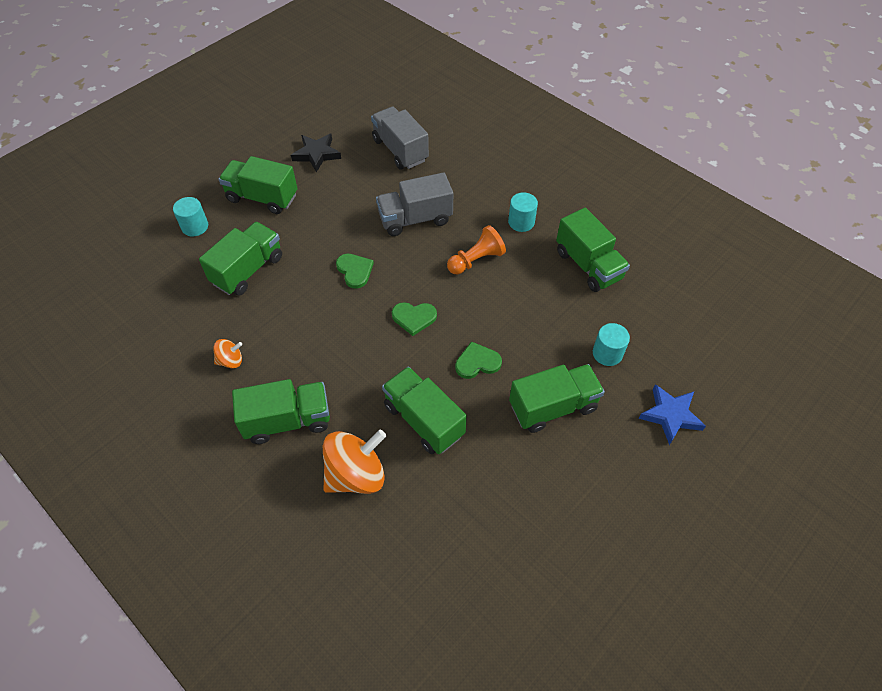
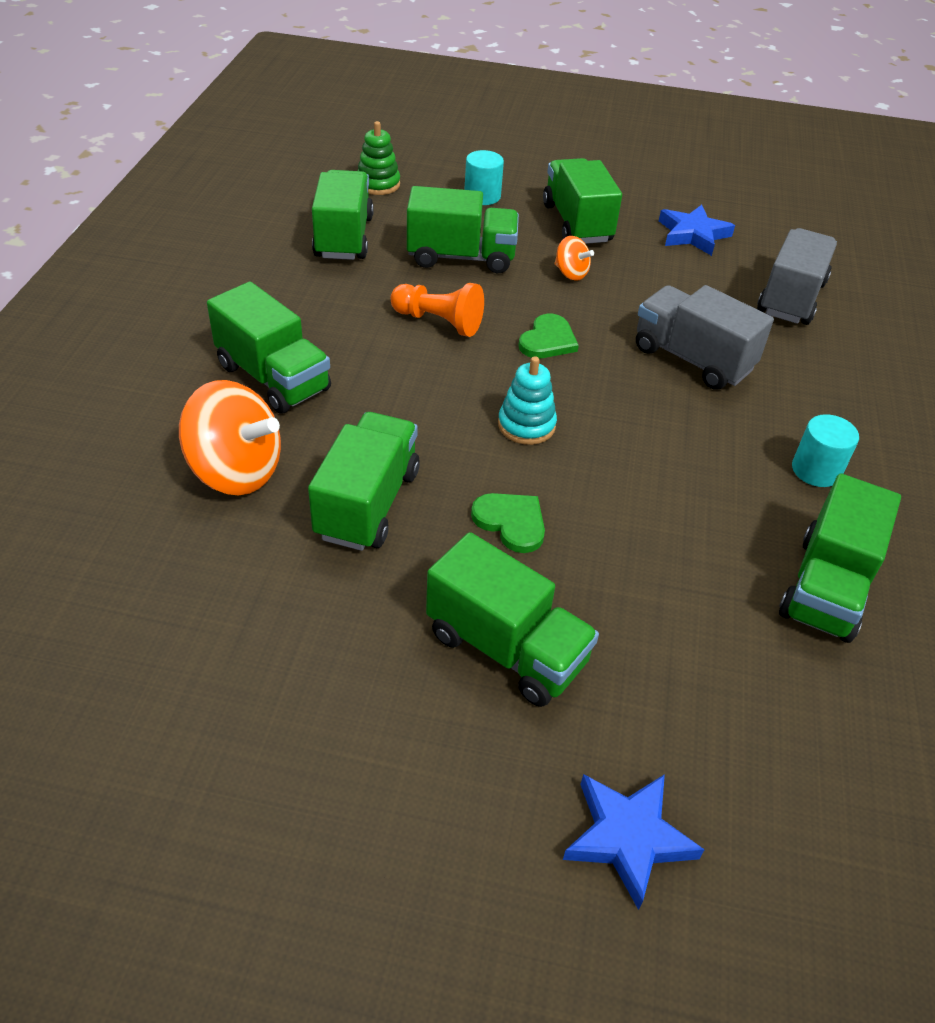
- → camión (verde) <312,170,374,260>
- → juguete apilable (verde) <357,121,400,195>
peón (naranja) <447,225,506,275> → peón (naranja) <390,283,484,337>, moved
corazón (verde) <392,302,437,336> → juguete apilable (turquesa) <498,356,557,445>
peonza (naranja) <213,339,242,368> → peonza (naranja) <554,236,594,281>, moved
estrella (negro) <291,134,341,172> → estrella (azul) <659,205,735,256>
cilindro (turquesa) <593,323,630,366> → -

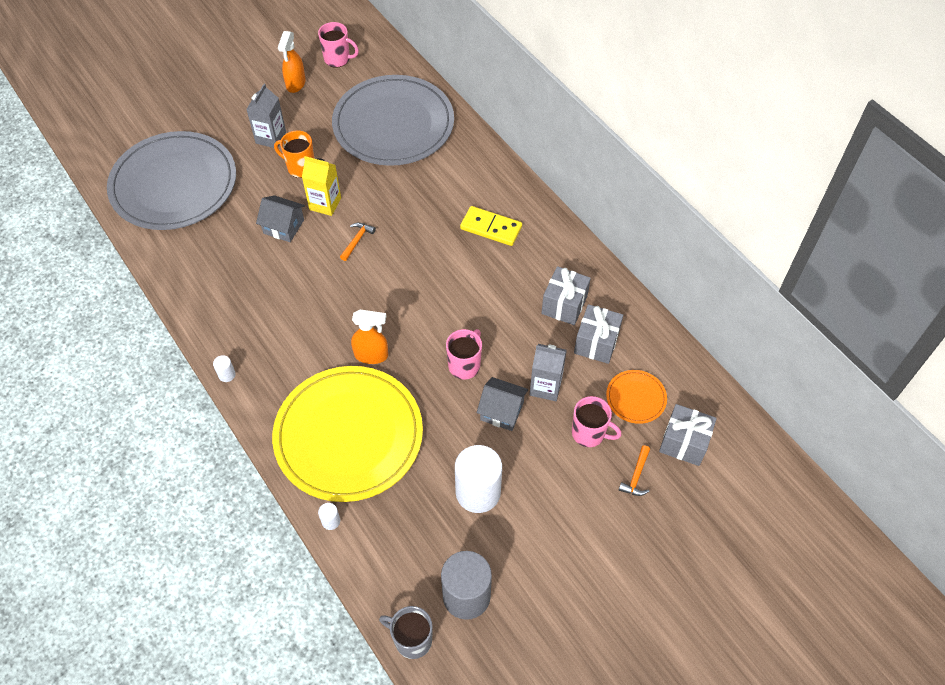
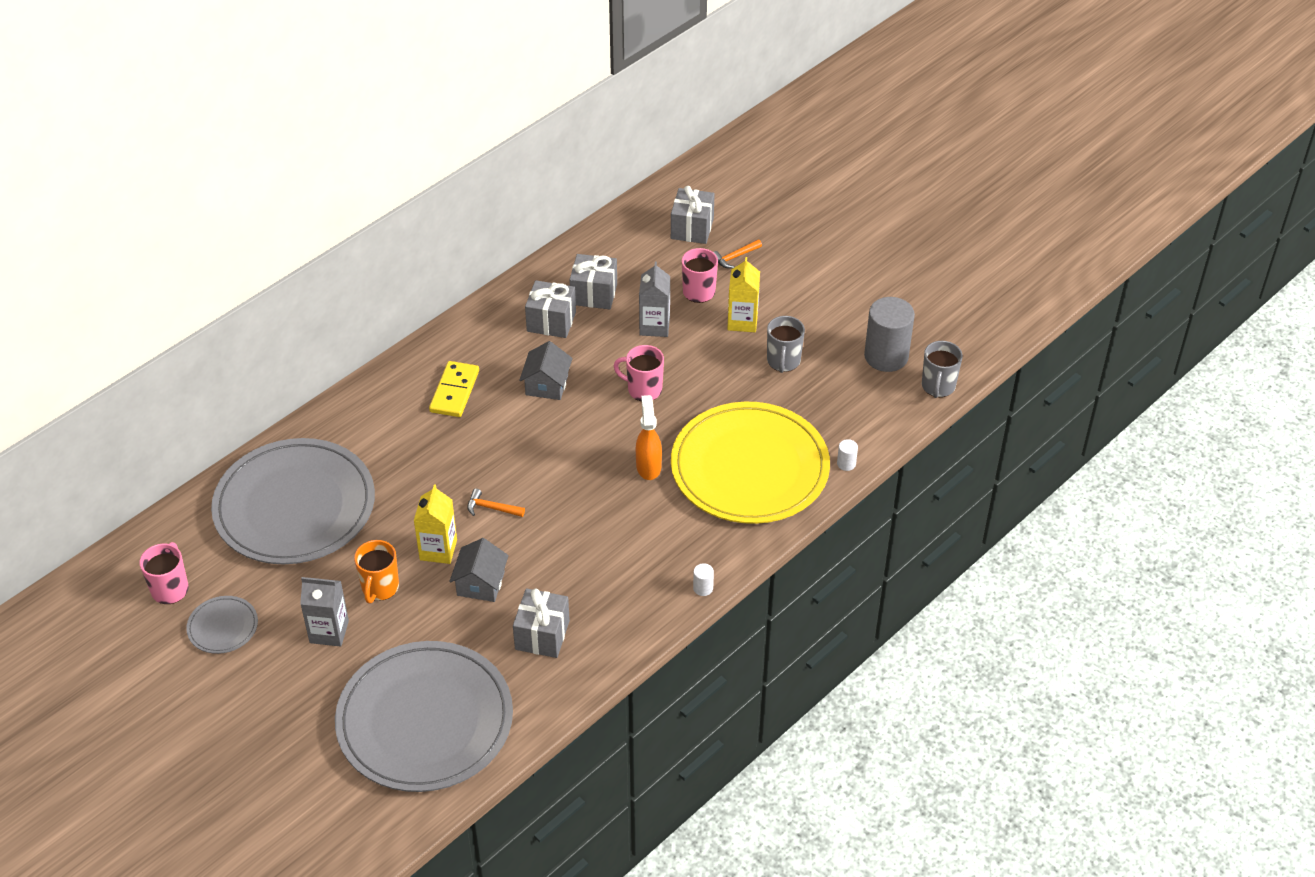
pulverizador (naranja) <278,31,306,93> → plato (gris) <186,596,258,654>
- → regalo (gris) <513,588,570,658>
casa (gris) <477,377,528,431> → casa (gris) <519,341,572,400>, moved
martillo (naranja) <619,445,650,496> → martillo (naranja) <713,239,762,269>, 135 degrees clockwise
- → cartón de leche (amarillo) <727,257,760,332>
cilindro (blanco) <455,445,502,513> → taza (gris) <767,316,805,373>
plato (naranja) <606,370,667,424> → -

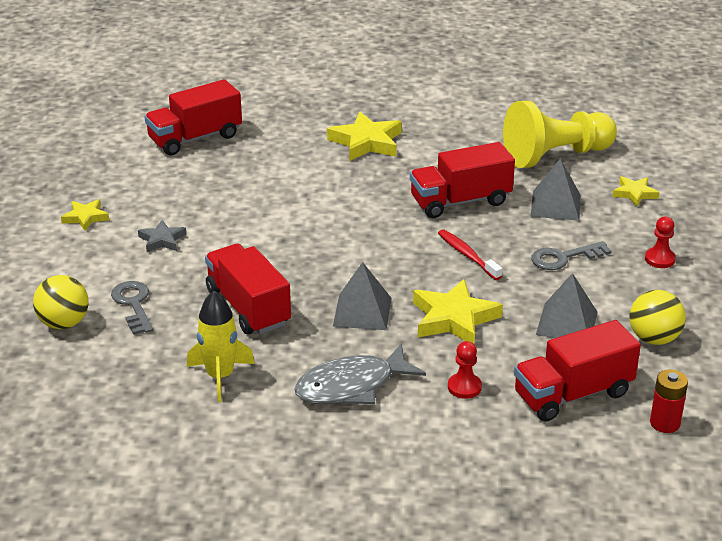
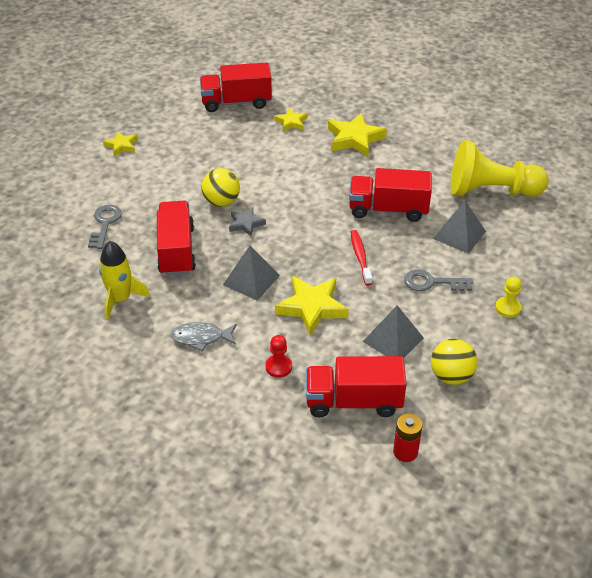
pez (gris) <294,344,426,405> → pez (gris) <171,322,237,352>, x0.65
pelota (amarillo) <33,275,88,329> → pelota (amarillo) <201,168,240,207>, moved
estrella (gris) <138,220,186,252> → estrella (gris) <229,207,266,237>, moved
estrella (amarillo) <612,176,660,207> → estrella (amarillo) <274,108,308,131>, moved
peón (rojo) <645,216,676,268> → peón (amarillo) <495,276,521,318>

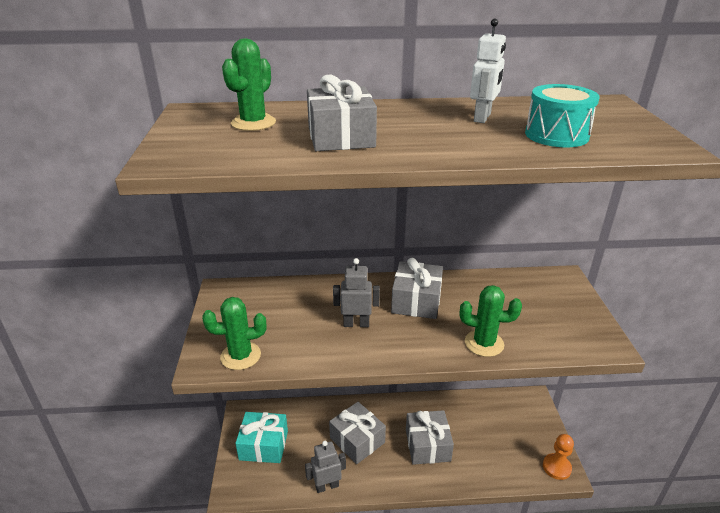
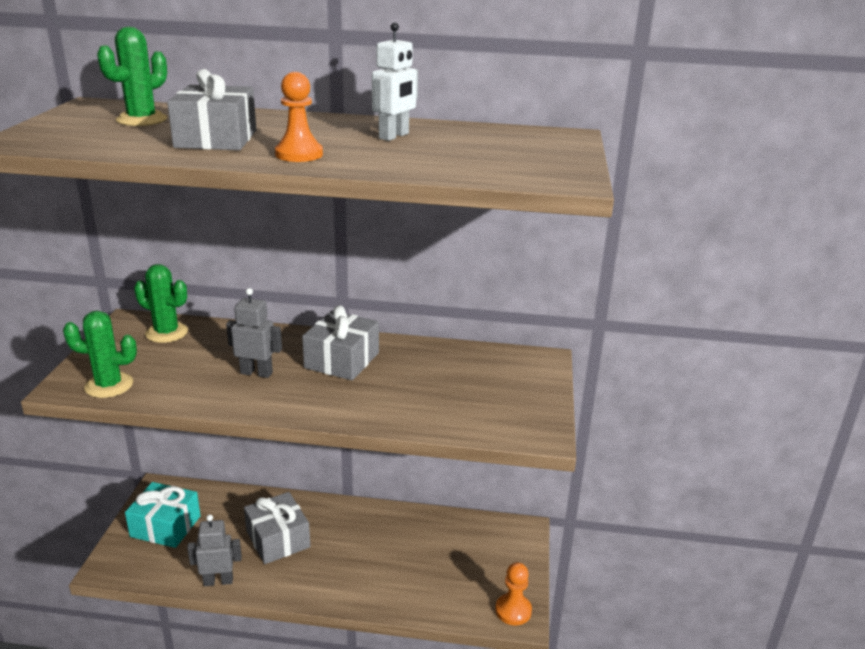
cactus (verde) <460,285,522,357> → cactus (verde) <134,264,188,343>, moved
- → peón (naranja) <275,72,323,162>
regalo (gris) <406,410,454,465> → -
tambor (turquesa) <525,84,600,147> → -

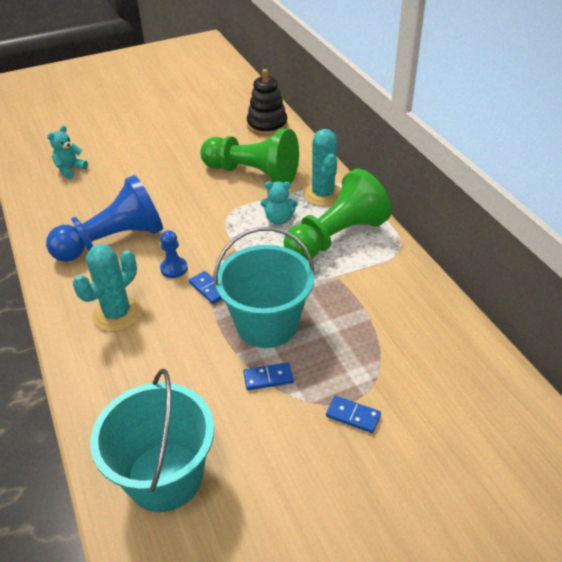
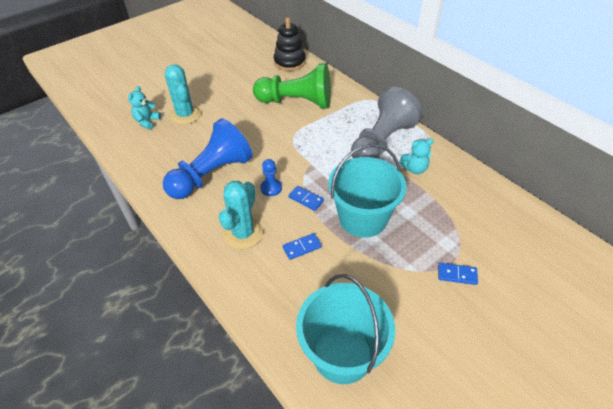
cactus (turquesa) <303,129,341,207> → cactus (turquesa) <165,64,201,125>, moved
ficha de dominó (azul) <243,362,294,390> → ficha de dominó (azul) <283,233,322,260>, moved
peón (verde) <283,169,391,261> → peón (gris) <351,87,423,159>
osito (turquesa) <261,181,298,225> → osito (turquesa) <399,139,434,174>, moved

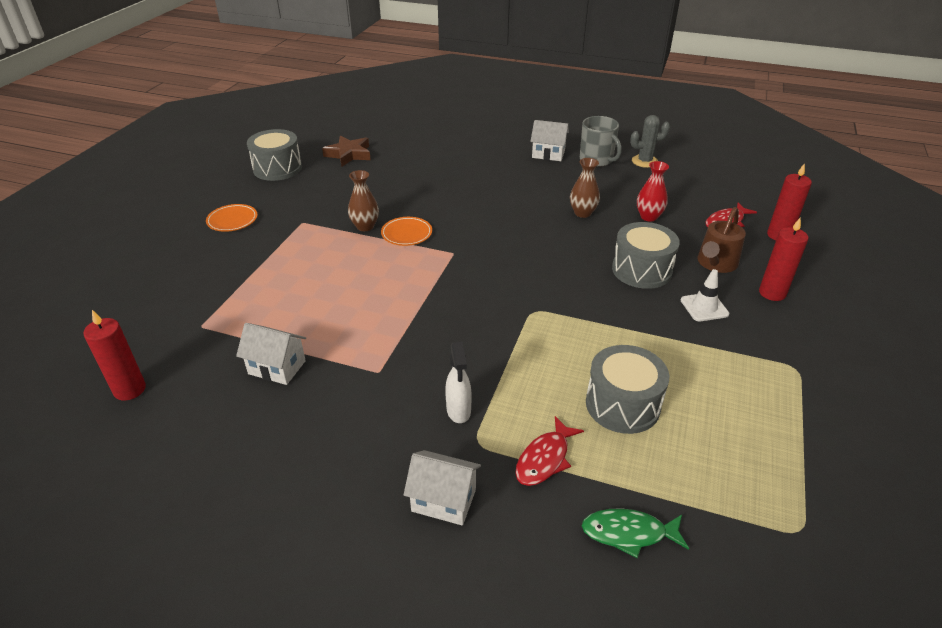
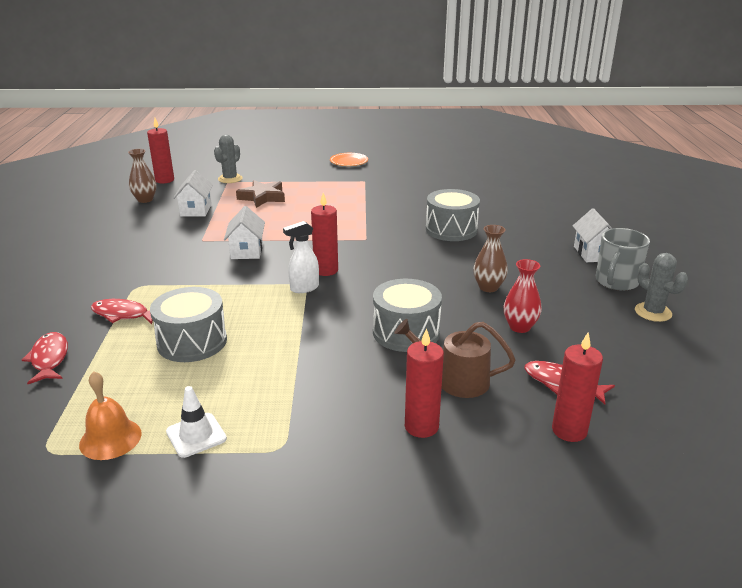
pez (verde) <582,508,689,558> → pez (rojo) <22,332,68,384>
- → campana (naranja) <79,371,142,460>
florero (marrón) <348,170,379,231> → florero (marrón) <128,149,157,203>, moved
cono de tráfico (blanco) <681,269,729,321> → cono de tráfico (blanco) <166,386,227,458>, moved
- → cactus (gris) <214,135,243,183>
casa (blanco) <404,450,481,526> → casa (blanco) <224,206,265,259>, moved
estrella (marrón) <322,136,371,166> → estrella (marrón) <236,180,285,208>, moved
pulverizador (blanco) <445,342,472,423> → pulverizador (blanco) <283,221,319,293>, moved
- → vela (rojo) <311,193,338,276>
tambor (gris) <247,129,302,181> → tambor (gris) <426,189,480,241>, moved
plato (naranja) <381,217,432,246> → -

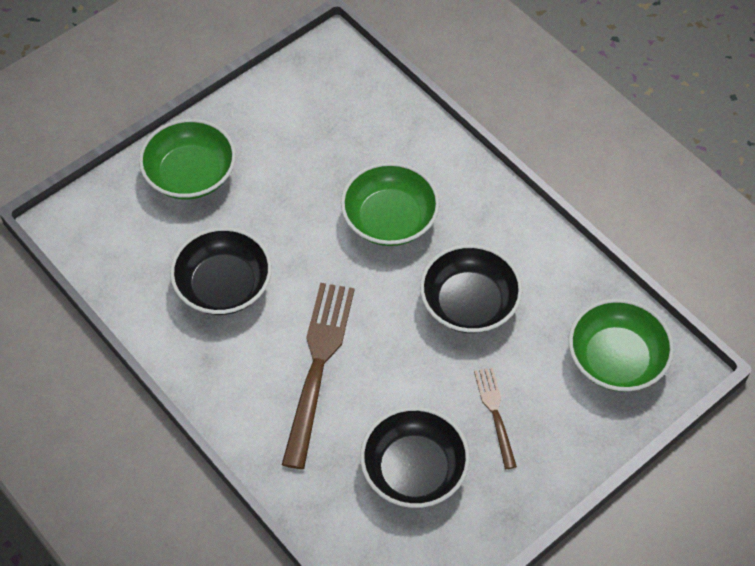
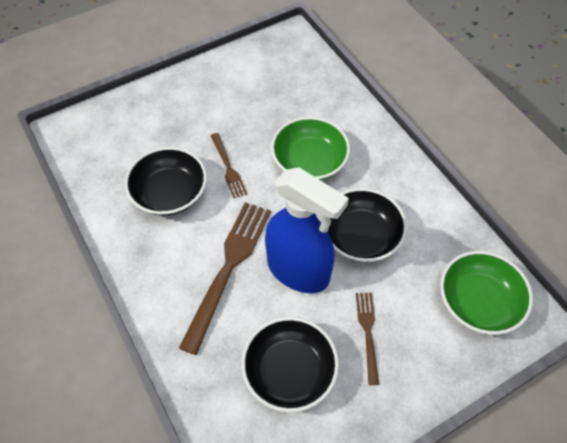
- → tenedor (marrón) <210,133,247,198>
- → pulverizador (azul) <265,167,349,293>
cuenco (verde) <139,119,236,200> → -

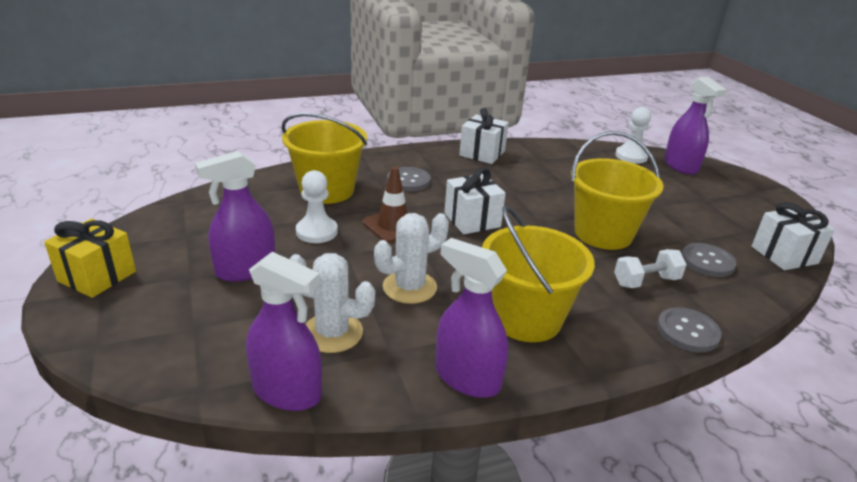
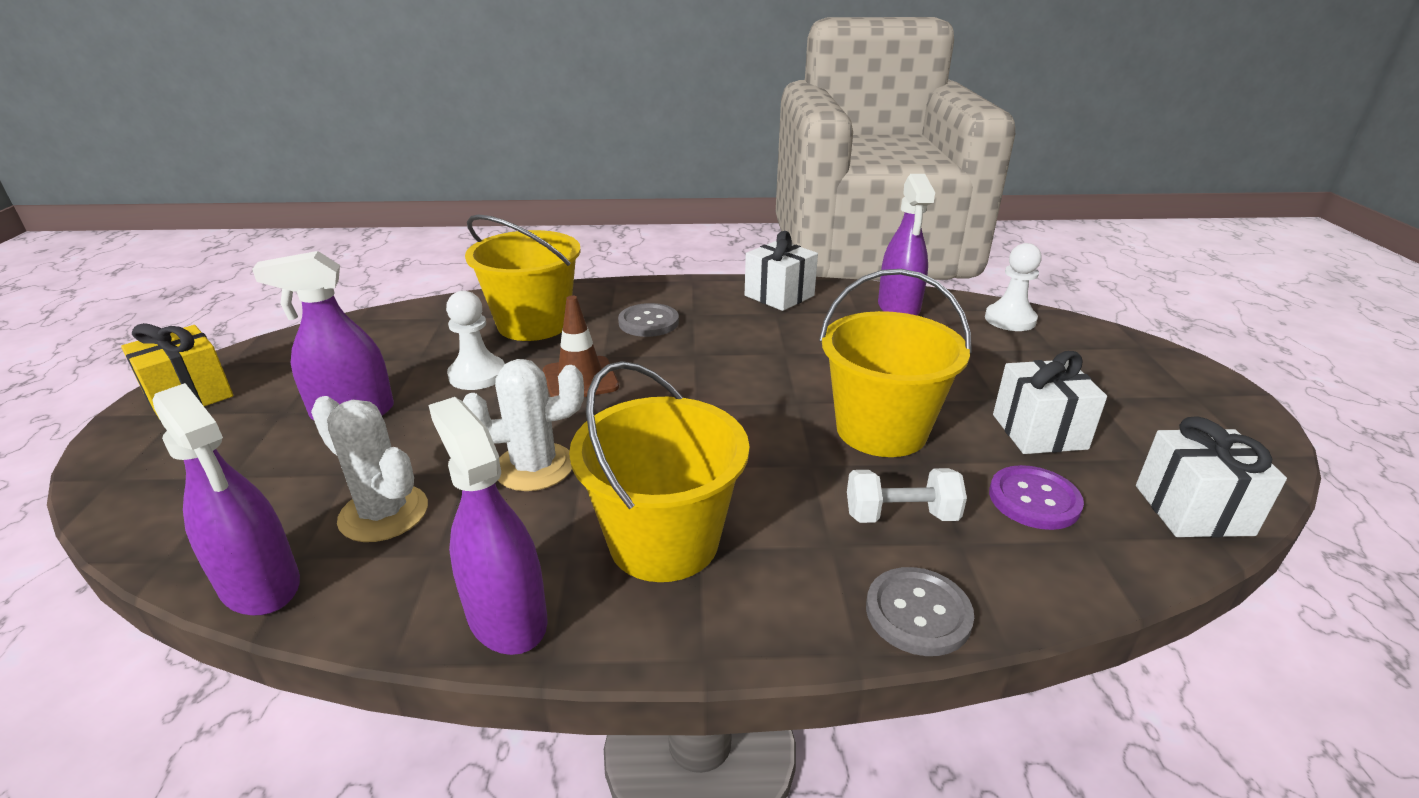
pulverizador (morado) <664,77,727,175> → pulverizador (morado) <878,174,935,316>, moved
botón (gris) <682,243,737,277> → botón (morado) <989,465,1084,530>
regalo (blanco) <444,168,506,234> → regalo (blanco) <993,351,1107,454>, moved

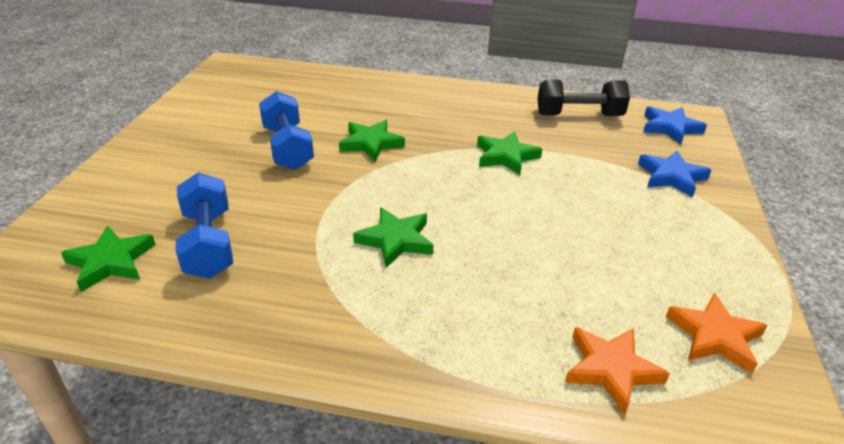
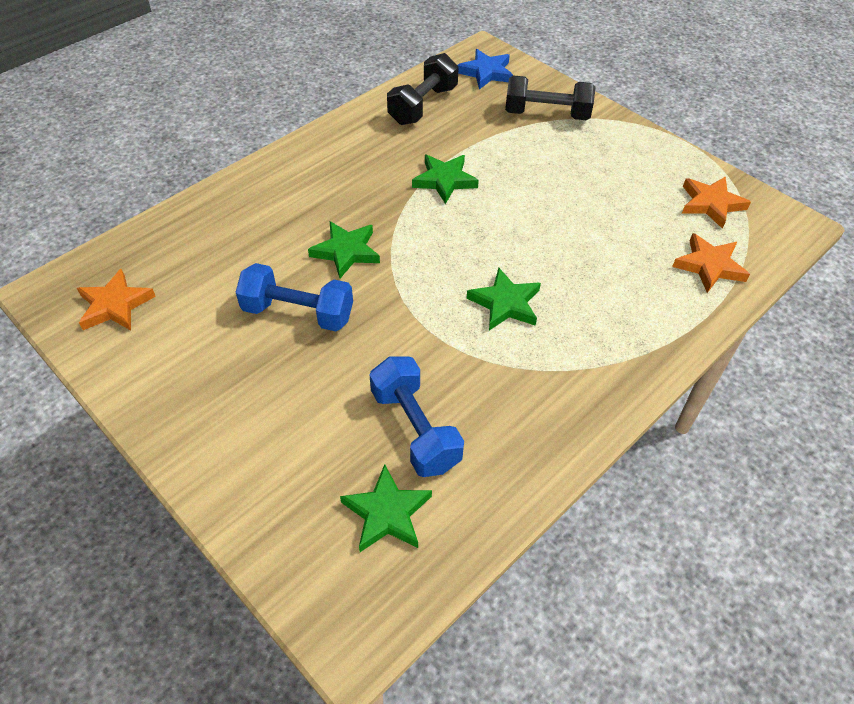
- → estrella (naranja) <77,269,156,330>
mancuerna (azul) <175,172,233,279> → mancuerna (azul) <370,356,464,477>, 45 degrees clockwise
estrella (azul) <638,150,711,197> → mancuerna (negro) <505,75,596,120>

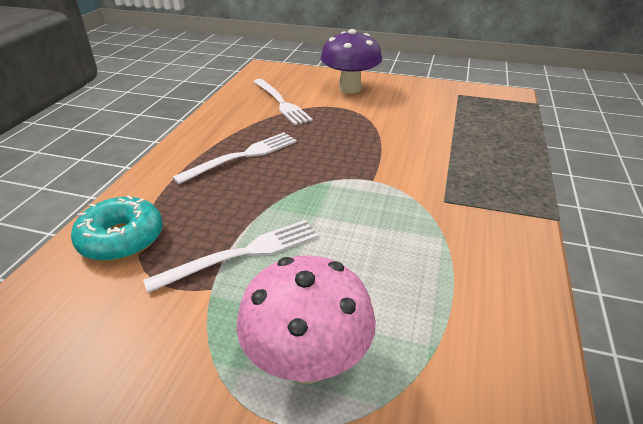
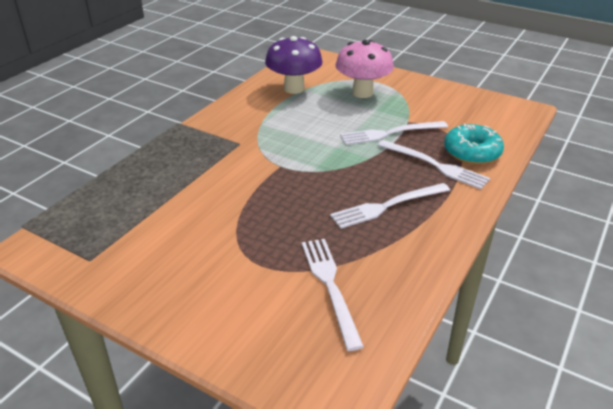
seta (morado) <321,29,382,93> → seta (morado) <265,36,323,94>, moved
- → tenedor (blanco) <377,140,490,189>

